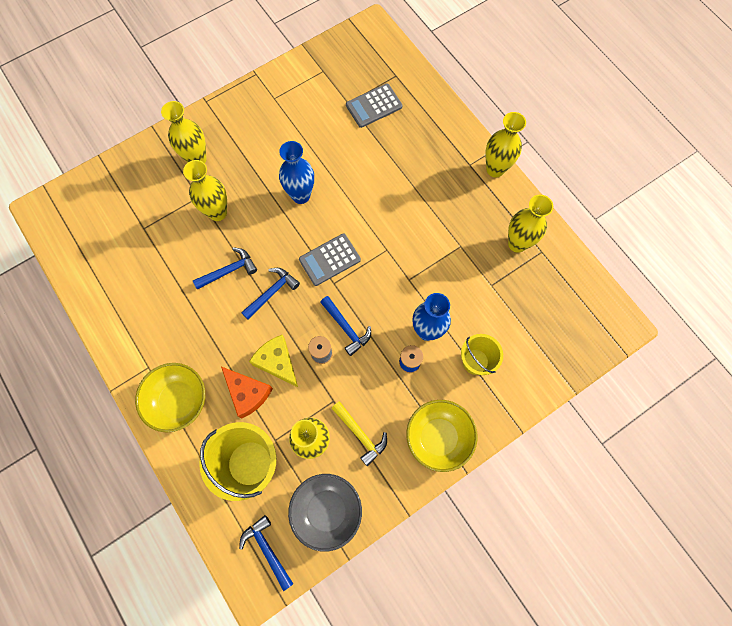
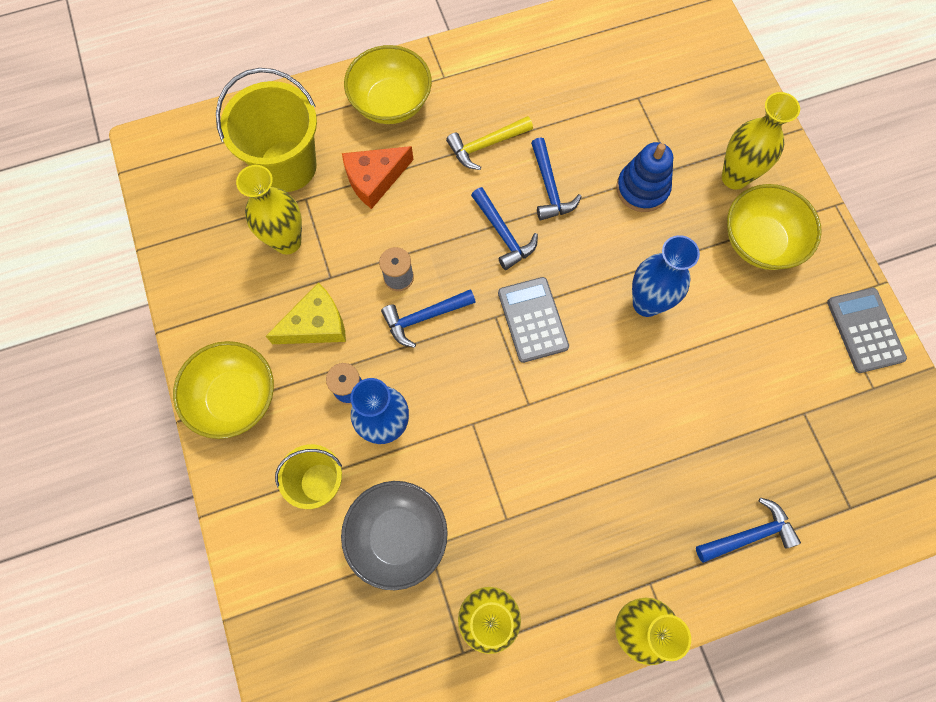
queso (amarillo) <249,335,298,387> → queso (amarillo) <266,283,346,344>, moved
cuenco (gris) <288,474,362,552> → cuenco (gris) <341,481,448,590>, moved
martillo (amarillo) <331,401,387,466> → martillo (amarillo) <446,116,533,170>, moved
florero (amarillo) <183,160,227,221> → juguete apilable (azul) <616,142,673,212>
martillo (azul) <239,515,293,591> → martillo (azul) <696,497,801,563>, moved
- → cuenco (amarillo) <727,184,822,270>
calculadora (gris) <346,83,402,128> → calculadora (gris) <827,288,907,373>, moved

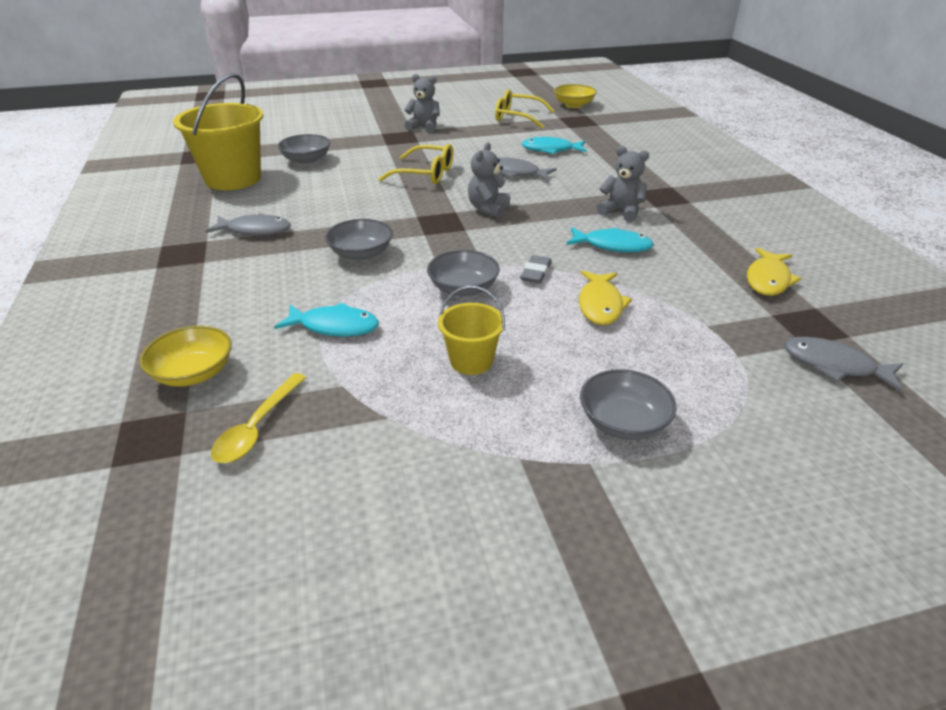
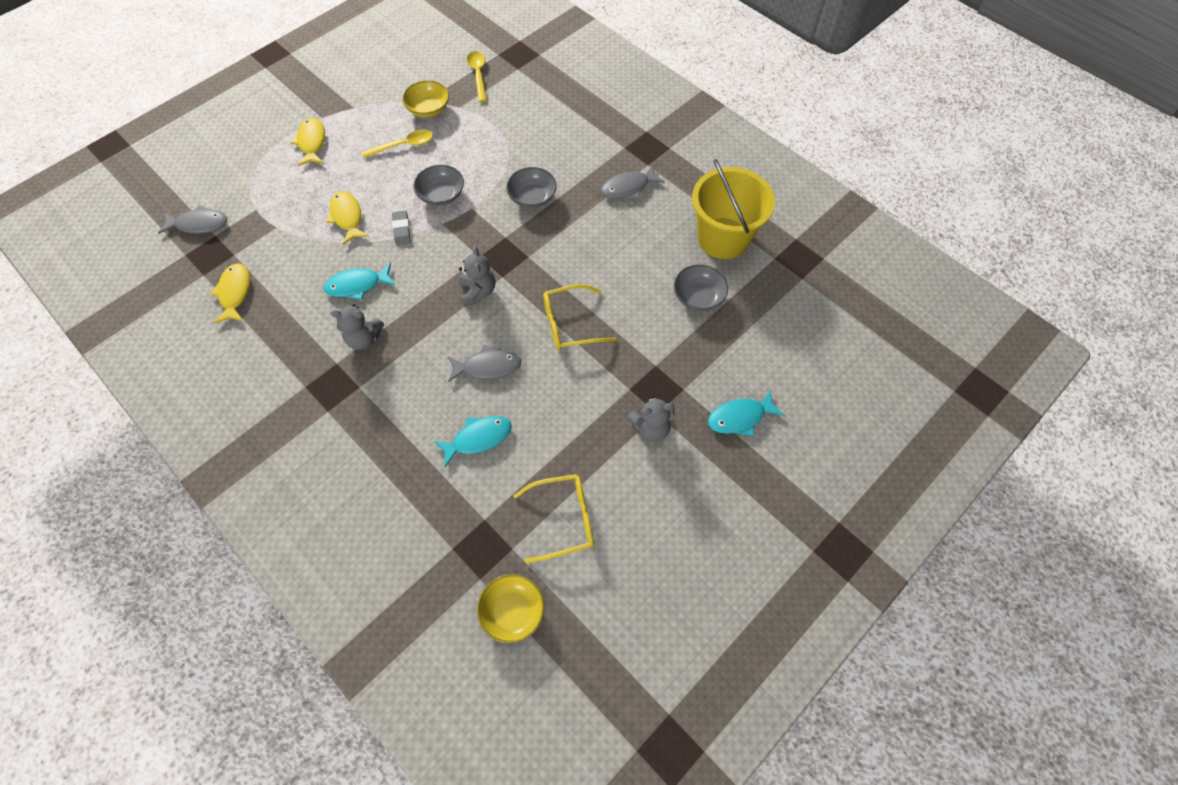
cuenco (gris) <580,369,677,440> → pez (amarillo) <291,118,325,166>
balde (amarillo) <438,286,505,375> → cuchara (amarillo) <362,130,433,158>
cuenco (amarillo) <140,326,232,387> → cuenco (amarillo) <402,80,449,117>, moved
pez (turquesa) <274,302,379,337> → pez (turquesa) <708,390,784,436>, moved

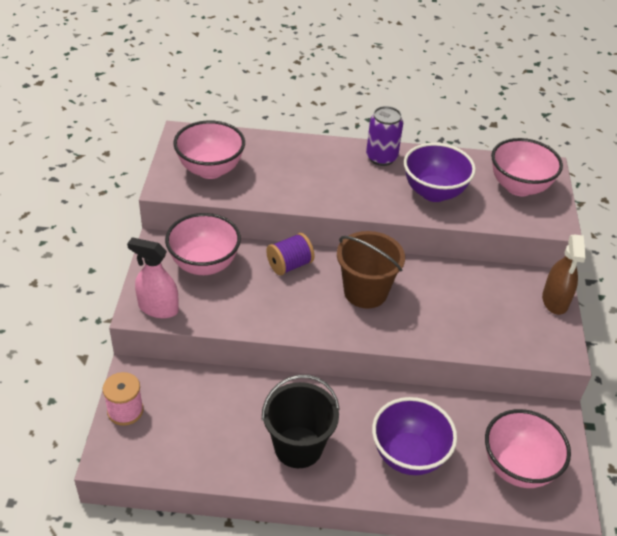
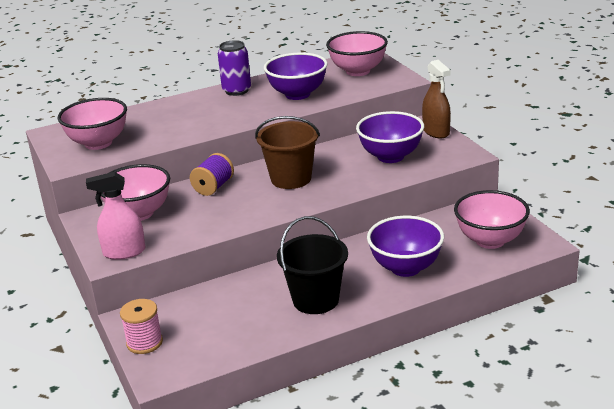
- → cuenco (morado) <356,111,424,163>

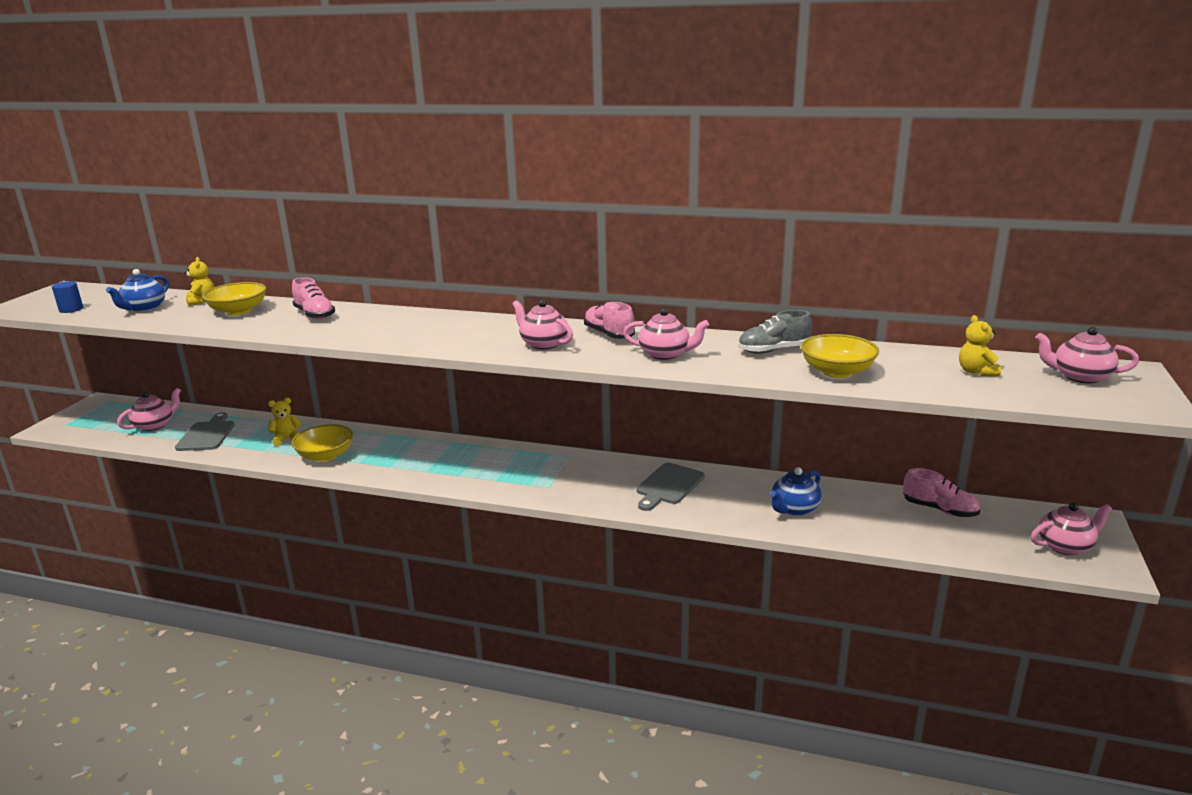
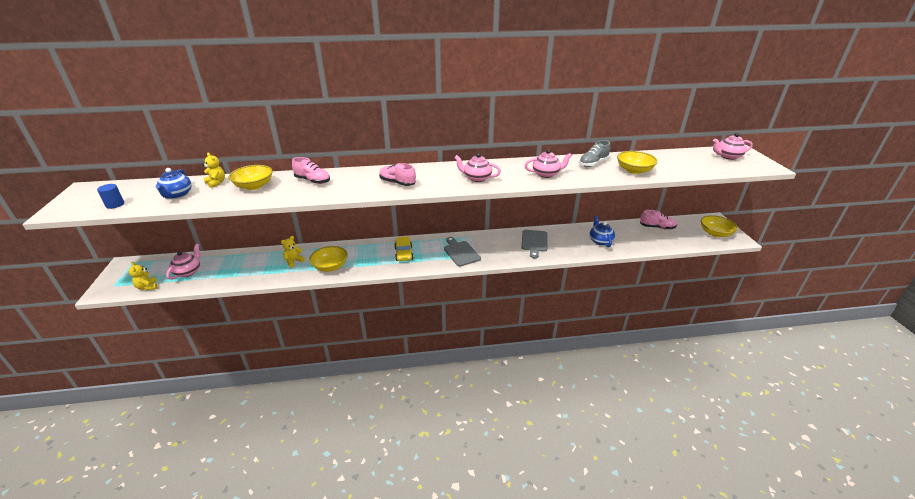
osito (amarillo) <959,315,1001,376> → osito (amarillo) <129,262,158,290>, moved
zapato (rosa) <584,302,635,339> → zapato (rosa) <379,163,416,186>, moved
- → coche (amarillo) <394,236,414,261>
tabla de cortar (gris) <175,412,235,451> → tabla de cortar (gris) <444,237,481,266>, moved
tetera (azul) <770,467,822,516> → tetera (azul) <590,216,615,247>, 150 degrees clockwise
tetera (rosa) <1031,503,1112,555> → cuenco (amarillo) <701,215,738,237>

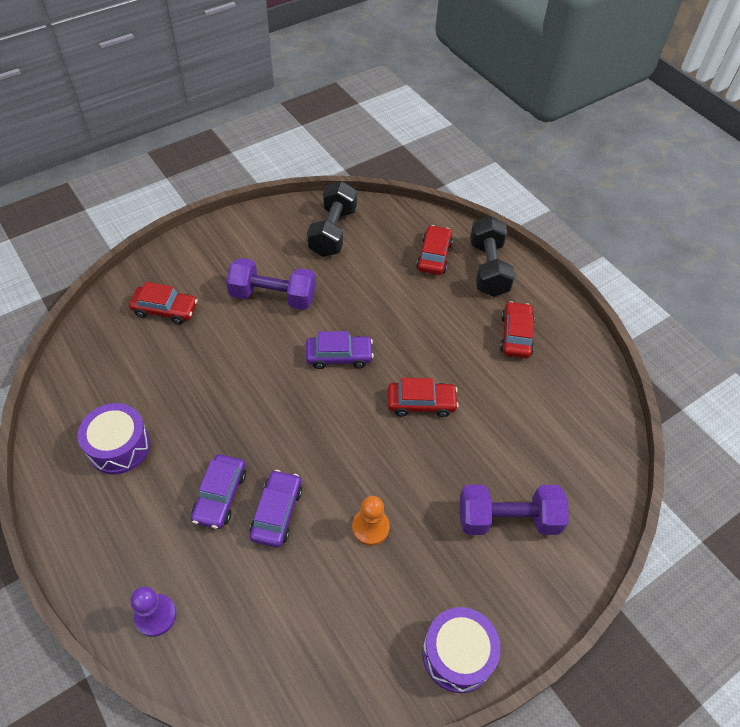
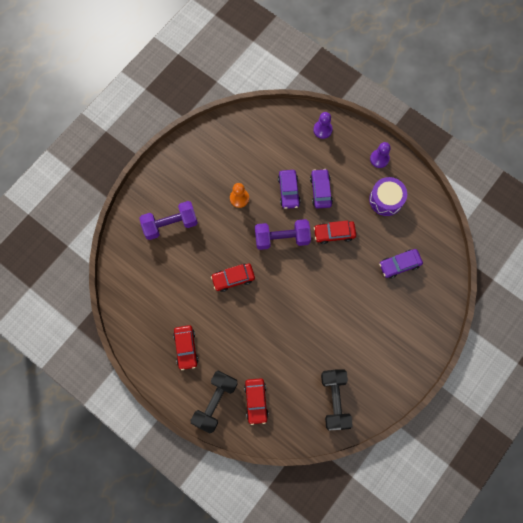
mancuerna (negro) <470,216,515,297> → mancuerna (negro) <190,371,238,433>, 45 degrees clockwise
mancuerna (morado) <226,258,316,310> → mancuerna (morado) <255,219,311,250>, moved
coche (rojo) <129,282,198,324> → coche (rojo) <314,221,356,244>, moved
- → peón (morado) <370,142,391,168>
coche (morado) <306,331,374,369> → coche (morado) <379,249,423,278>, moved
tambor (morado) <422,607,501,693> → -

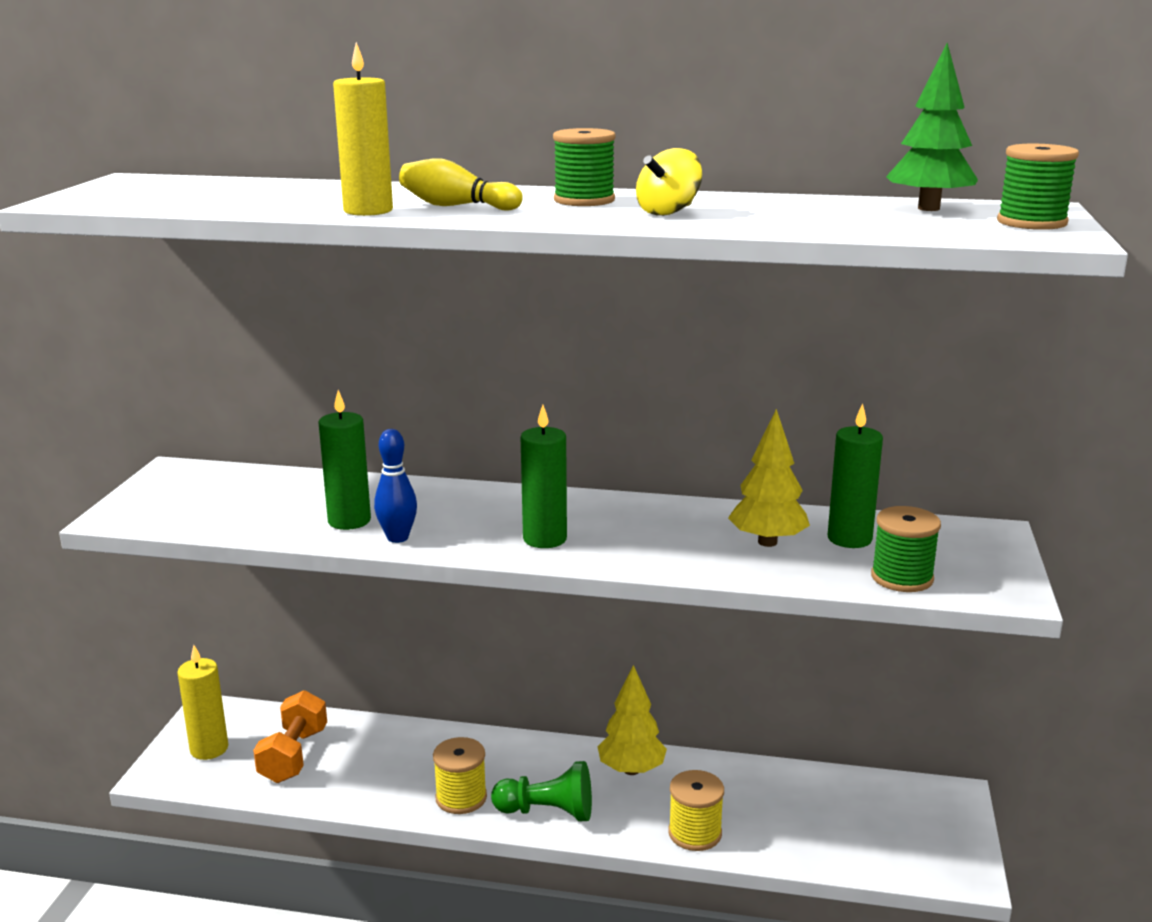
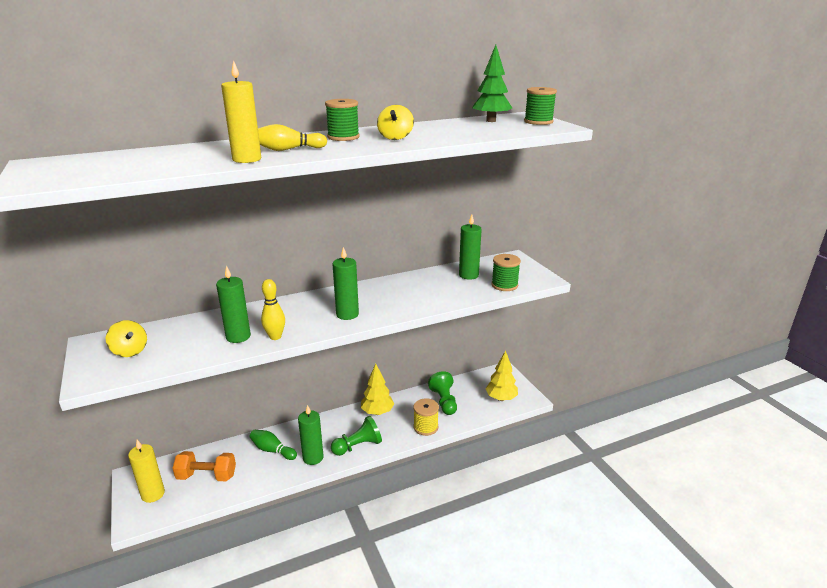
- → peonza (amarillo) <106,320,147,357>
mancuerna (naranja) <253,690,327,783> → mancuerna (naranja) <172,451,236,481>, 60 degrees counterclockwise
- → bolo (verde) <250,430,297,460>
bolo (azul) <374,429,417,543> → bolo (amarillo) <261,279,285,340>
carrete (amarillo) <433,737,487,814> → vela (verde) <298,405,324,465>
- → peón (verde) <428,371,457,415>
árbol (amarillo) <728,409,810,547> → árbol (amarillo) <485,350,518,401>, moved

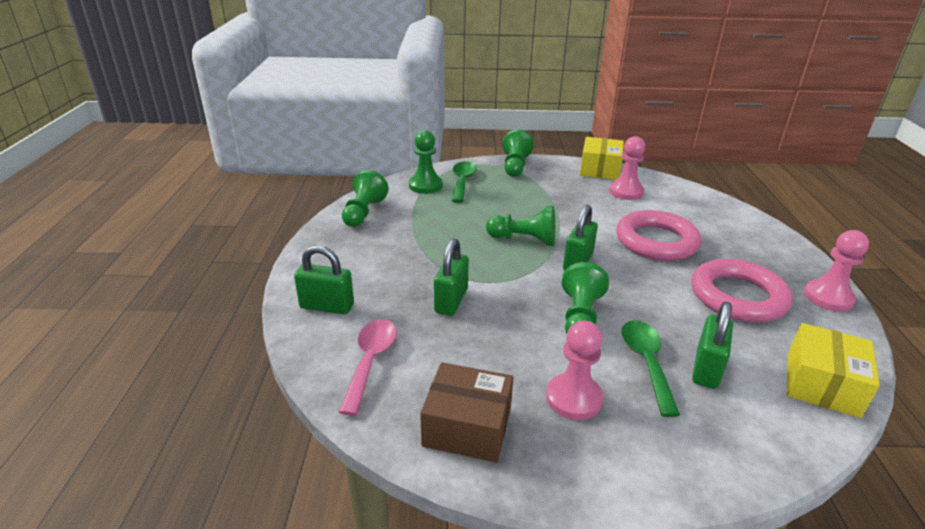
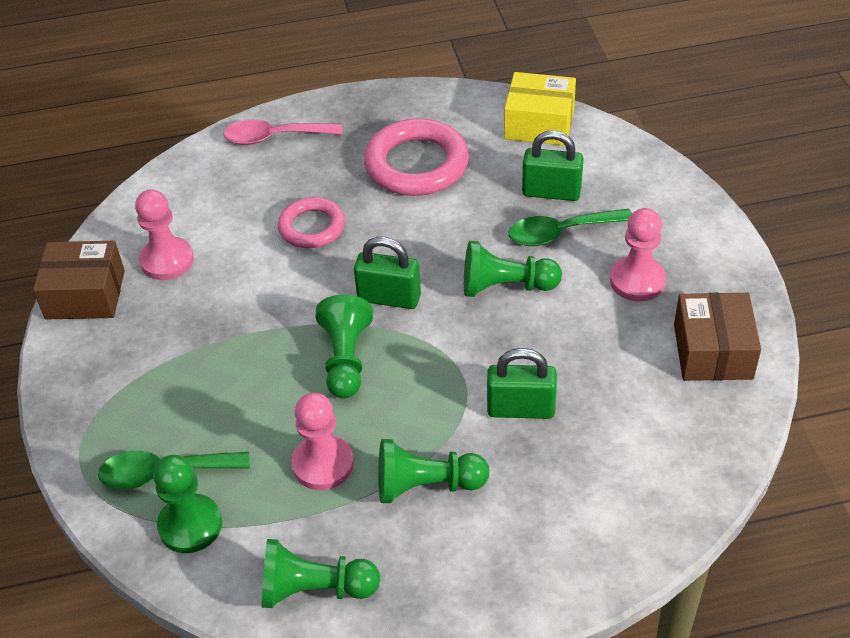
caja (amarillo) <580,137,624,180> → caja (marrón) <33,241,125,319>
cuchara (rosa) <339,319,397,416> → cuchara (rosa) <223,119,342,145>, moved
anillo (rosa) <616,210,701,261> → anillo (rosa) <278,197,345,248>, x0.62
peón (rosa) <804,230,869,311> → peón (rosa) <292,393,354,490>, moved
peón (verde) <503,129,534,177> → peón (verde) <378,439,489,503>, moved
candado (verde) <294,245,354,314> → -

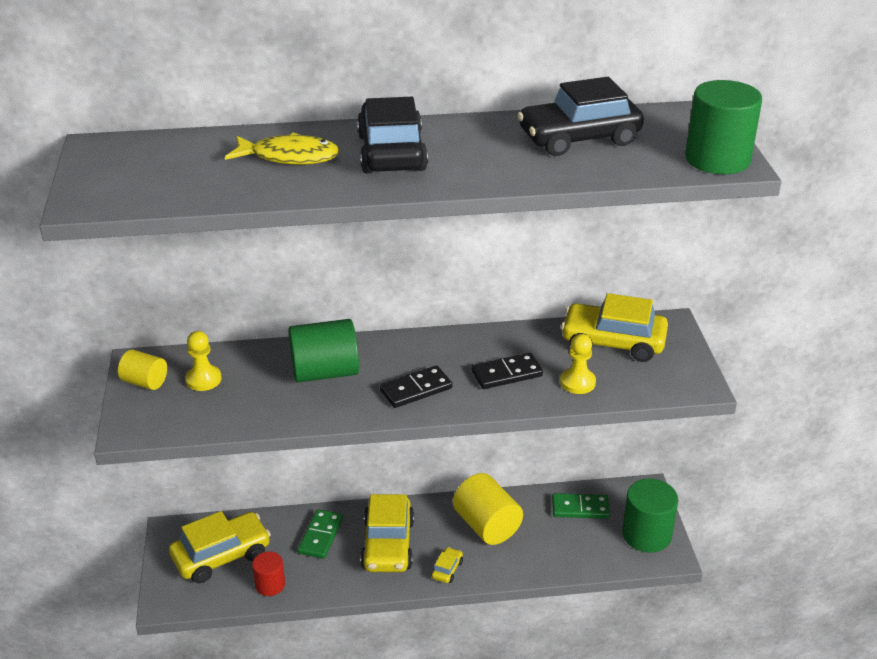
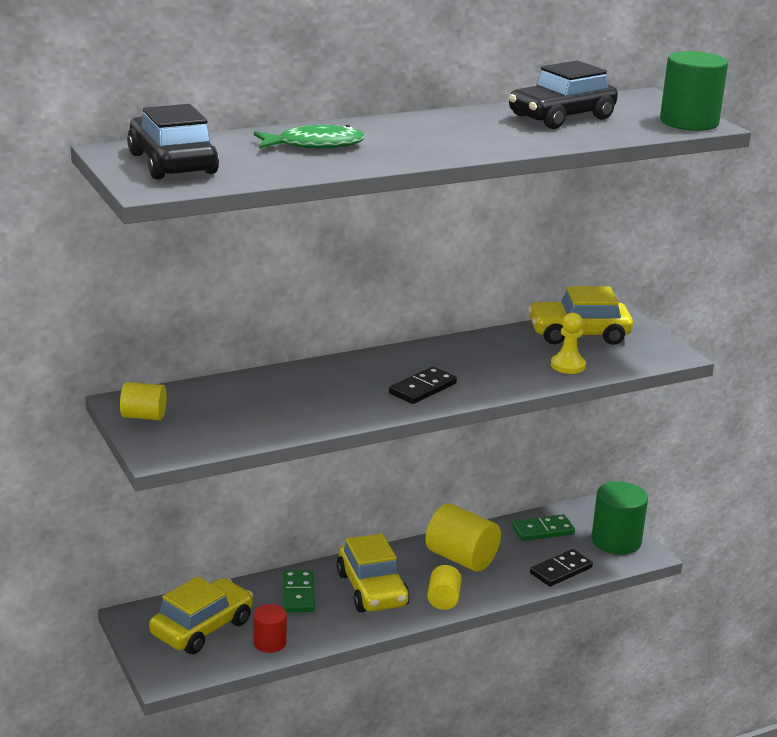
coche (negro) <357,97,428,173> → coche (negro) <127,104,219,180>, moved
pez (amarillo) <225,133,340,165> → pez (verde) <254,125,365,149>
coche (amarillo) <431,547,463,583> → cilindro (amarillo) <427,565,462,610>
ficha de dominó (negro) <472,353,543,389> → ficha de dominó (negro) <530,549,593,587>, moved
peón (amarillo) <185,331,222,391> → -
cilindro (verde) <288,319,359,383> → -

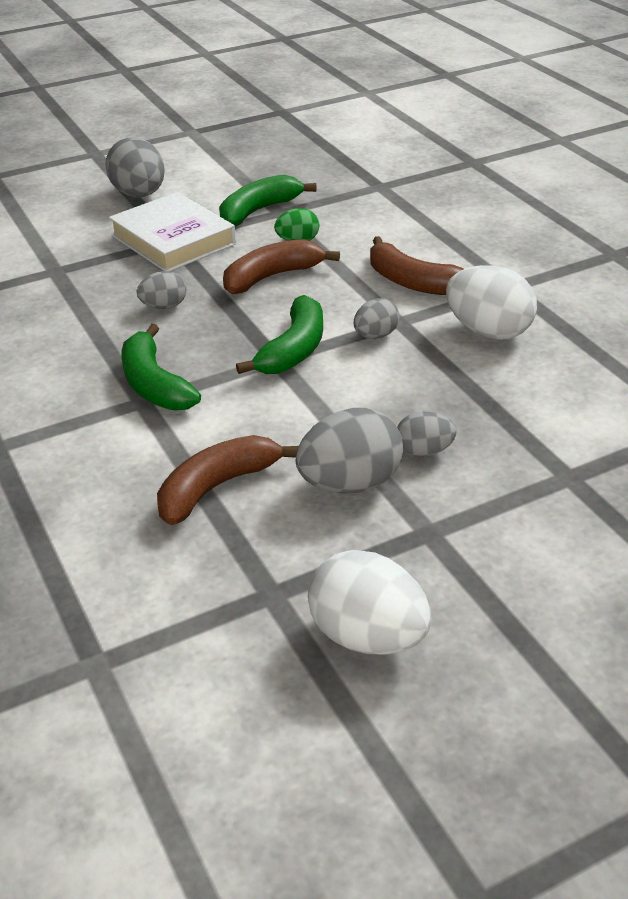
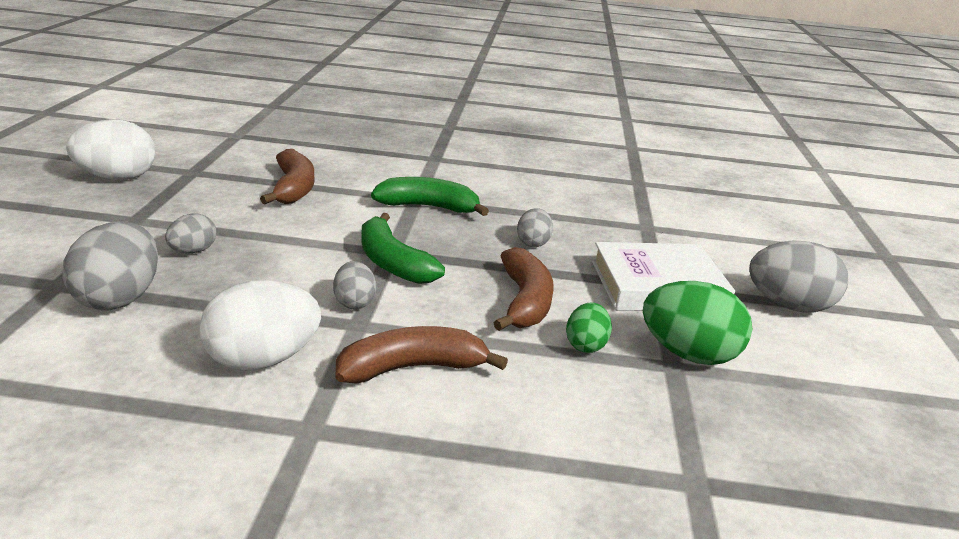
huevo (gris) <296,408,403,494> → huevo (gris) <62,222,158,310>, moved
plátano (verde) <219,175,316,226> → huevo (verde) <643,281,752,365>

